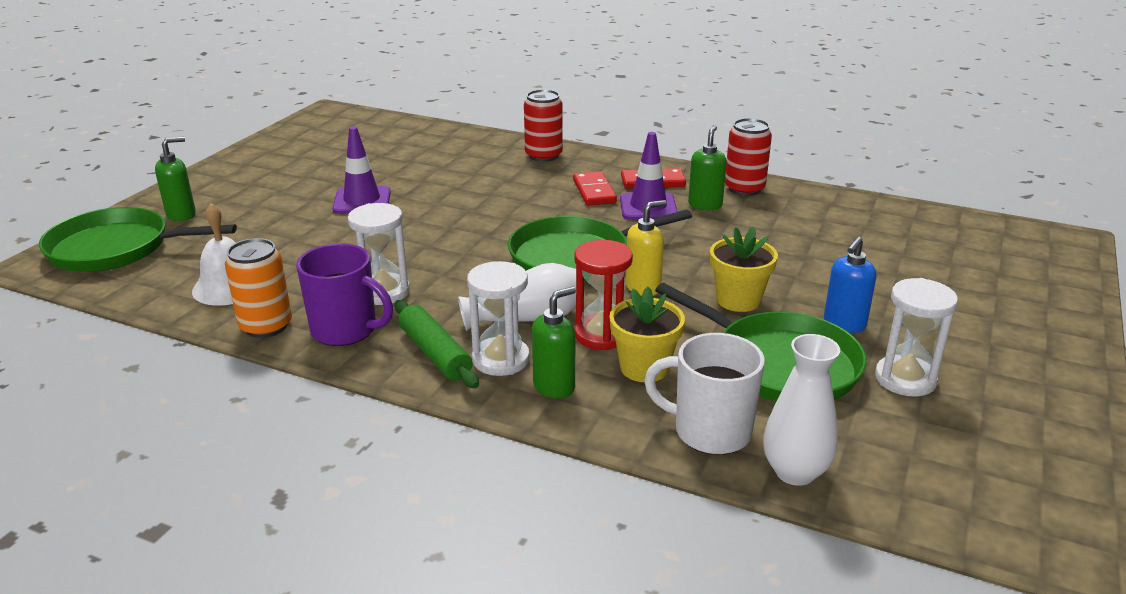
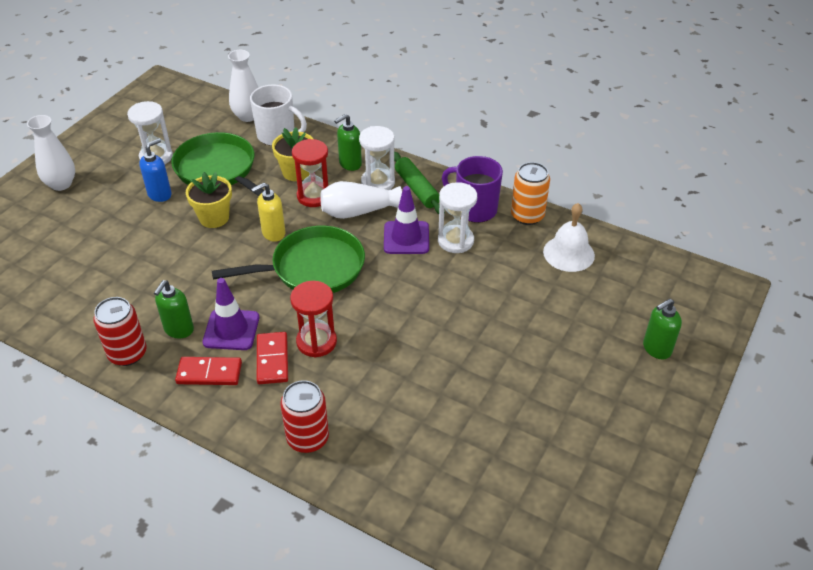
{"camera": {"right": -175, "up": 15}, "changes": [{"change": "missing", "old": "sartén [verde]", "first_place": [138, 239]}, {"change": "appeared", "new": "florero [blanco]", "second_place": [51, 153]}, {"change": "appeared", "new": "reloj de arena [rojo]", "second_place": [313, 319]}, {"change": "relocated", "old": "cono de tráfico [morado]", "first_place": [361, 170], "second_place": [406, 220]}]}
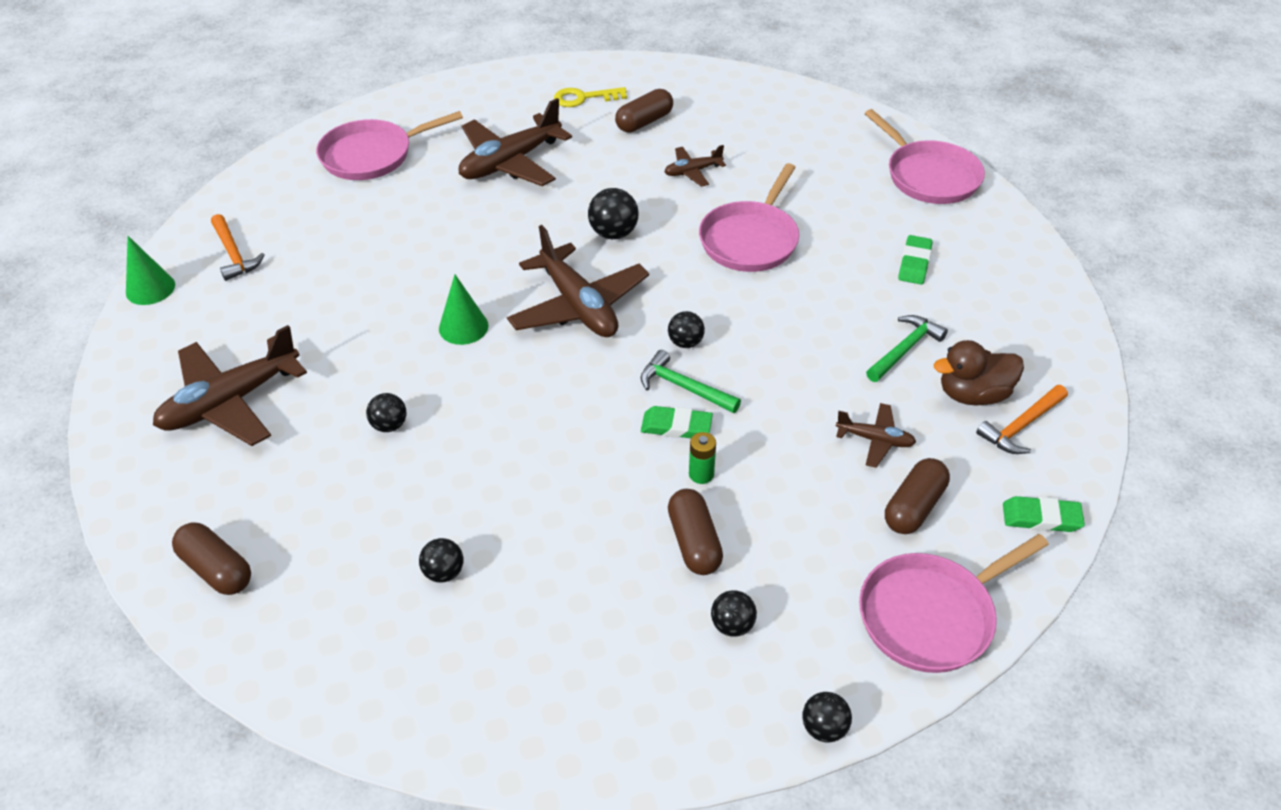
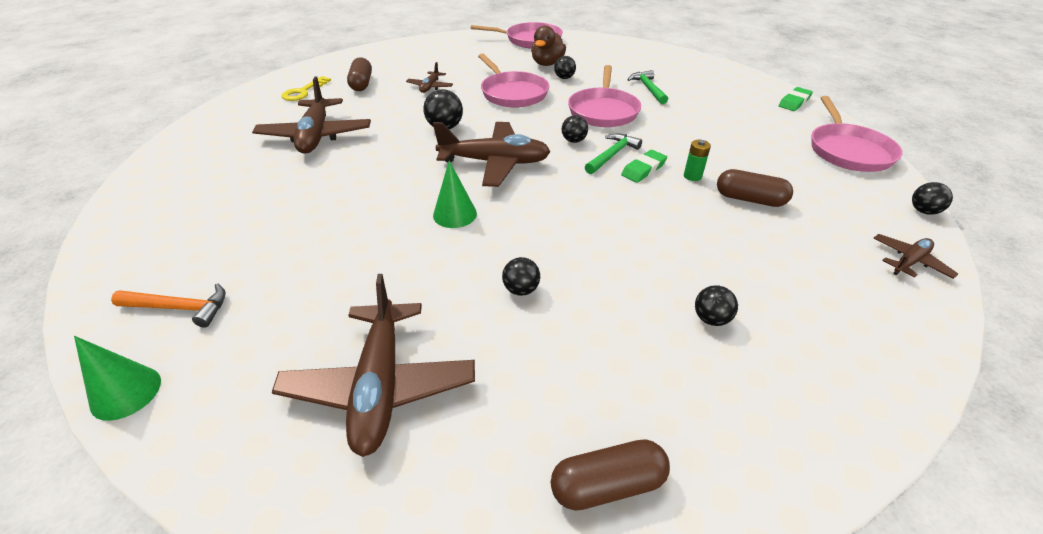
{"camera": {"right": -55, "up": -5}, "changes": [{"change": "missing", "old": "cápsula [marrón]", "first_place": [917, 496]}, {"change": "missing", "old": "goma de borrar [verde]", "first_place": [915, 259]}, {"change": "missing", "old": "martillo [naranja]", "first_place": [1022, 419]}, {"change": "relocated", "old": "sartén [rosa]", "first_place": [389, 145], "second_place": [604, 96]}, {"change": "relocated", "old": "pelota [negro]", "first_place": [734, 613], "second_place": [565, 67]}, {"change": "relocated", "old": "avión [marrón]", "first_place": [876, 435], "second_place": [916, 256]}, {"change": "relocated", "old": "pato [marrón]", "first_place": [979, 373], "second_place": [548, 45]}, {"change": "spun", "old": "martillo [verde]", "first_place": [691, 381], "second_place": [613, 153], "degrees": 150}]}
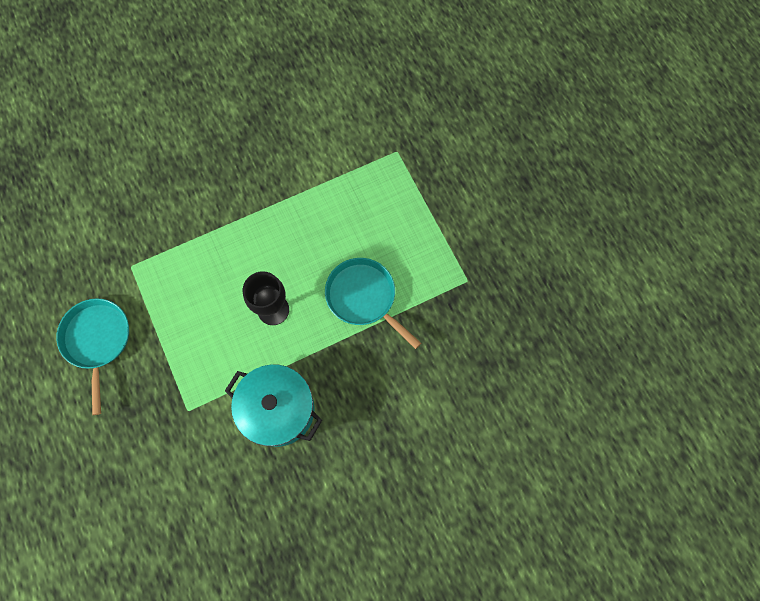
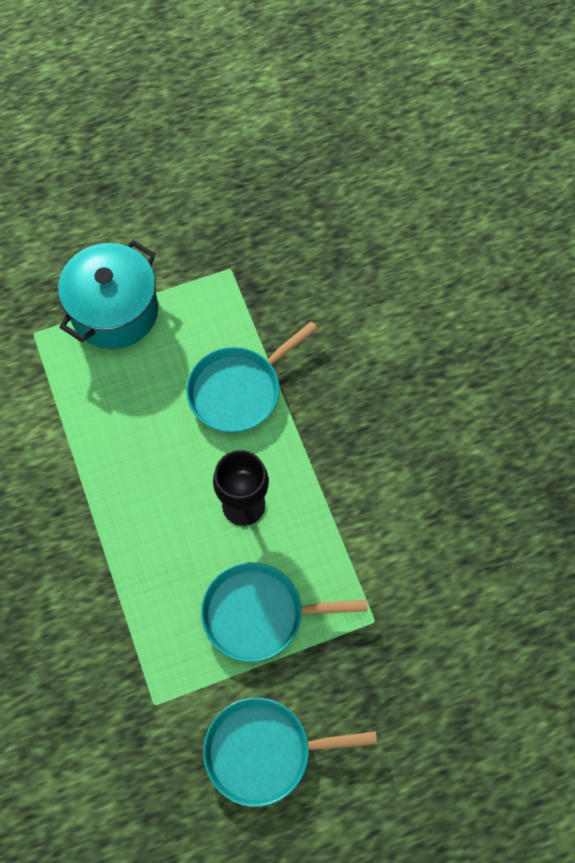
{"camera": {"right": -85, "up": -5}, "changes": [{"change": "appeared", "new": "sartén [turquesa]", "second_place": [284, 612]}, {"change": "relocated", "old": "olla [turquesa]", "first_place": [273, 405], "second_place": [108, 294]}]}
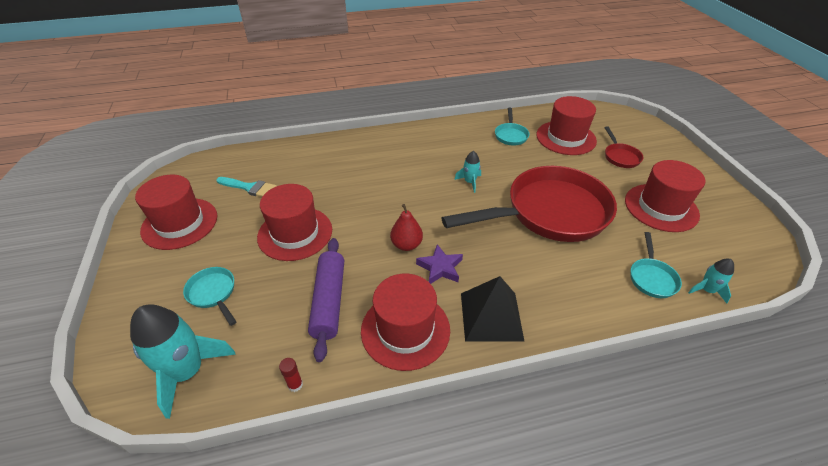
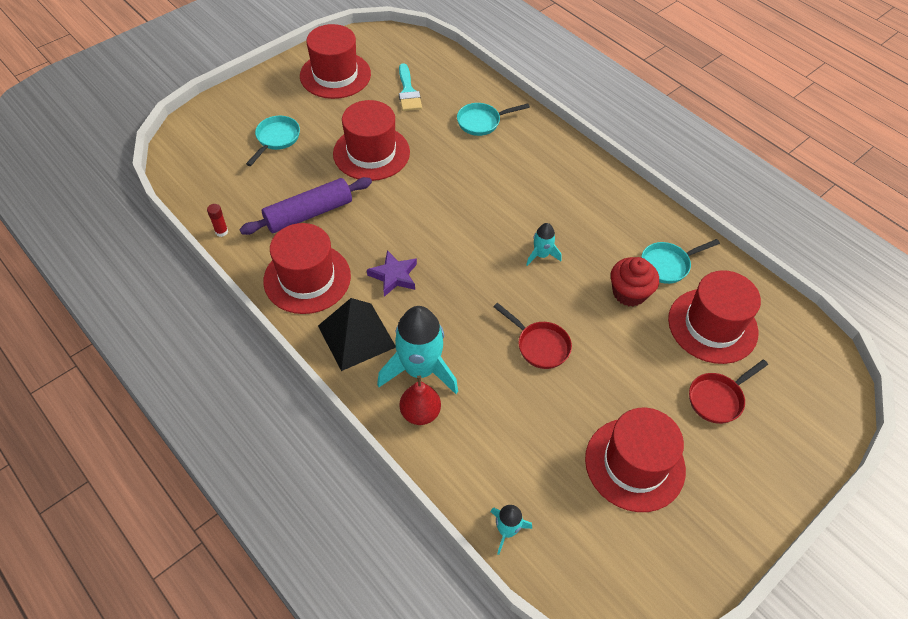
{"camera": {"right": 60, "up": 10}, "changes": [{"change": "appeared", "new": "magdalena [rojo]", "second_place": [635, 281]}, {"change": "relocated", "old": "cohete [turquesa]", "first_place": [183, 361], "second_place": [417, 350]}, {"change": "relocated", "old": "pera [rojo]", "first_place": [406, 227], "second_place": [420, 400]}, {"change": "relocated", "old": "sartén [turquesa]", "first_place": [656, 265], "second_place": [493, 119]}, {"change": "size", "old": "sartén [rojo]", "first_place": [529, 204], "second_place": [532, 336], "factor": 0.4}]}
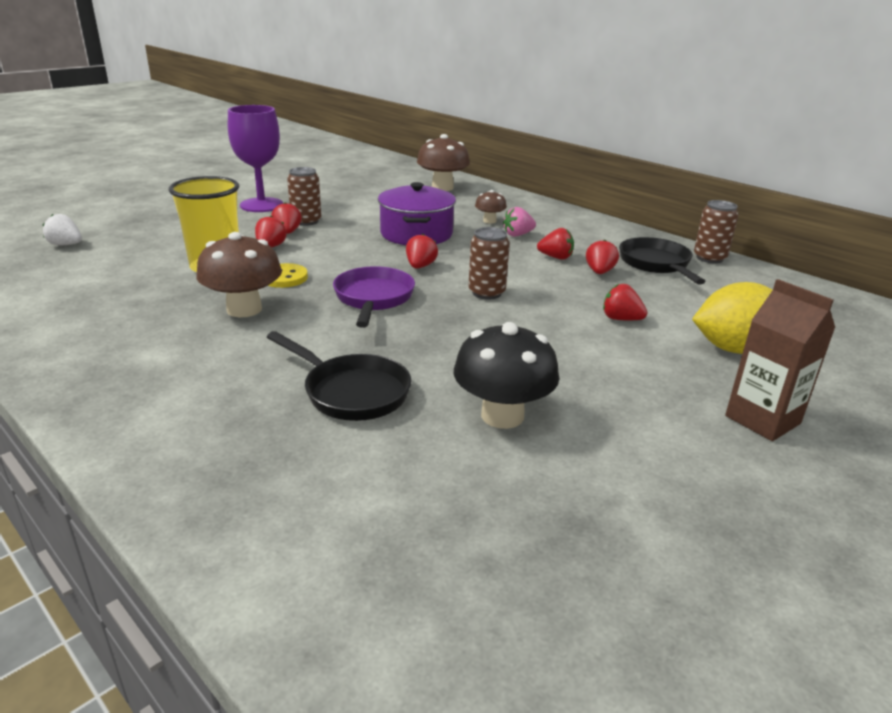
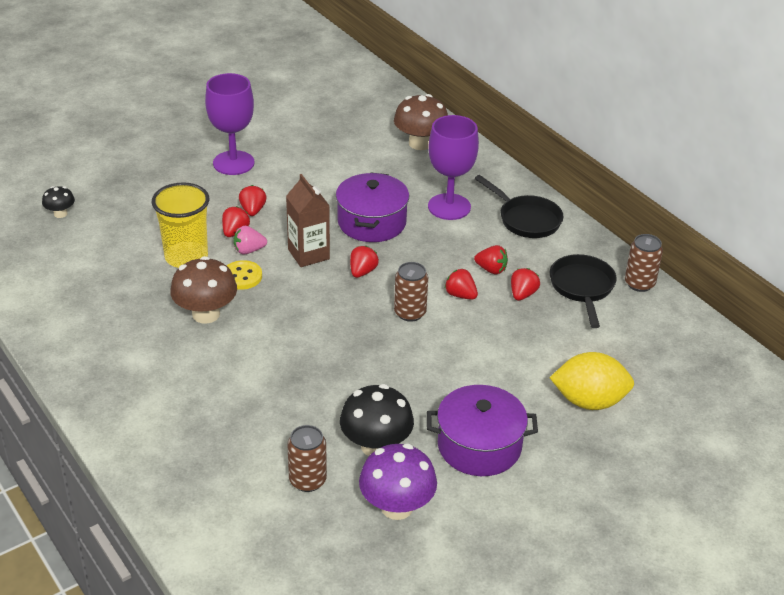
{"camera": {"right": 10, "up": 10}, "changes": [{"change": "missing", "old": "sartén [morado]", "first_place": [374, 297]}, {"change": "appeared", "new": "seta [morado]", "second_place": [398, 481]}, {"change": "appeared", "new": "olla [morado]", "second_place": [482, 430]}, {"change": "relocated", "old": "sartén [negro]", "first_place": [339, 376], "second_place": [519, 206]}, {"change": "relocated", "old": "lata [marrón]", "first_place": [304, 196], "second_place": [307, 458]}, {"change": "relocated", "old": "fresa [rosa]", "first_place": [519, 222], "second_place": [250, 240]}, {"change": "relocated", "old": "fresa [rojo]", "first_place": [625, 302], "second_place": [461, 284]}, {"change": "relocated", "old": "cartón de leche [marrón]", "first_place": [780, 360], "second_place": [308, 220]}, {"change": "exchanged", "old": "fresa [blanco]", "new": "seta [negro]", "first_place": [62, 229], "second_place": [58, 202]}, {"change": "exchanged", "old": "seta [marrón]", "new": "copa [morado]", "first_place": [491, 207], "second_place": [453, 167]}]}
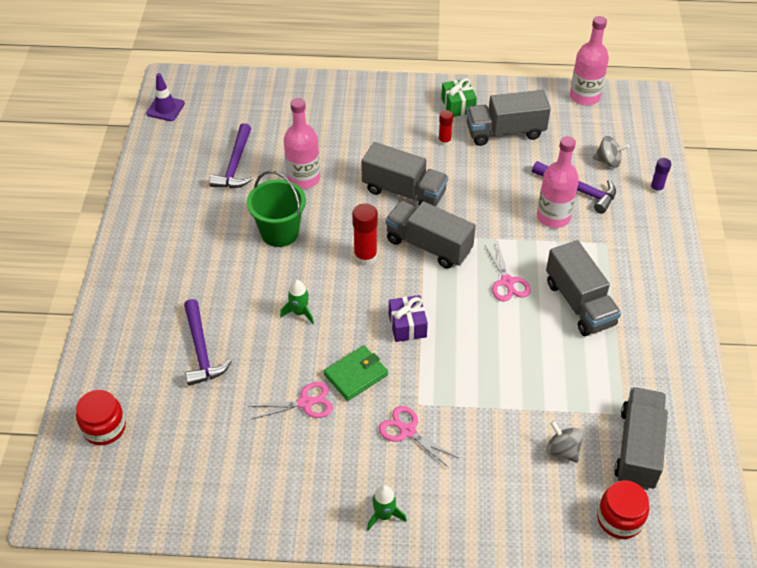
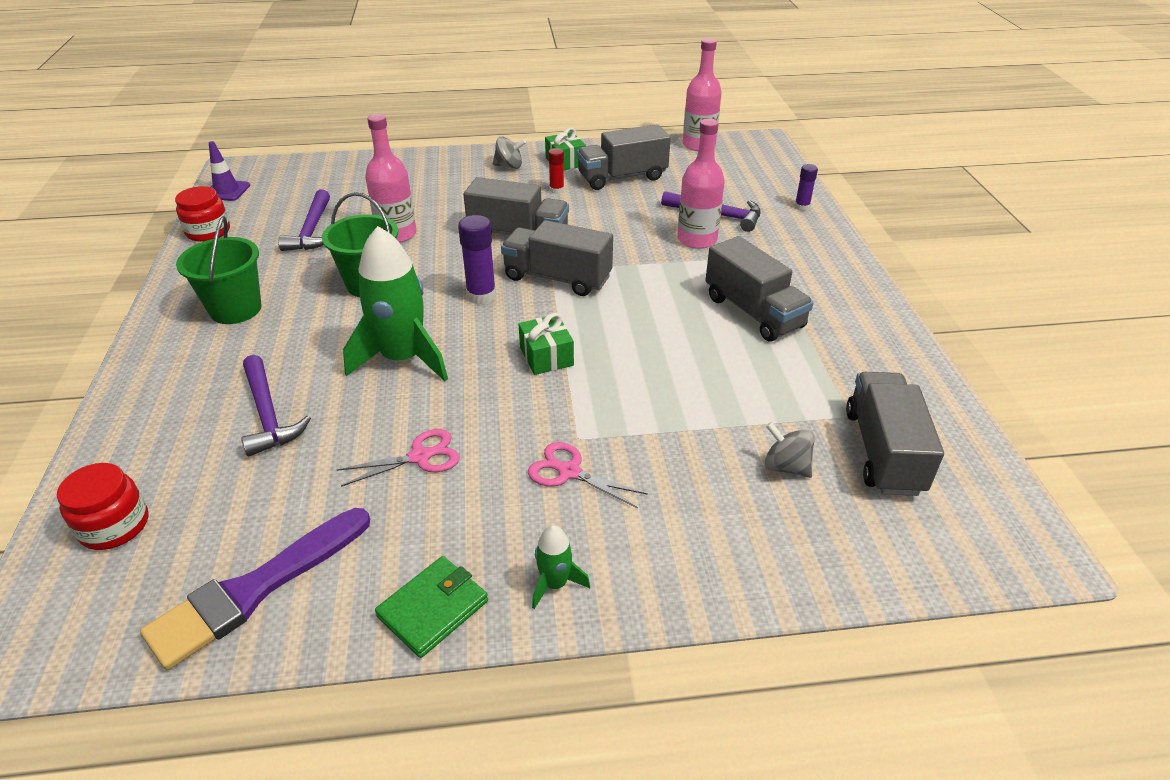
{"camera": {"right": -10, "up": -10}, "changes": [{"change": "missing", "old": "tijeras [rosa]", "first_place": [508, 273]}, {"change": "appeared", "new": "pincel [morado]", "second_place": [255, 589]}, {"change": "appeared", "new": "balde [verde]", "second_place": [219, 270]}, {"change": "relocated", "old": "cartera [verde]", "first_place": [356, 373], "second_place": [431, 607]}, {"change": "relocated", "old": "peonza [gris]", "first_place": [611, 152], "second_place": [509, 153]}, {"change": "relocated", "old": "tarro [rojo]", "first_place": [623, 509], "second_place": [202, 214]}, {"change": "colour", "old": "barra de pegamento [rojo]", "new": "barra de pegamento [morado]", "first_place": [365, 234], "second_place": [477, 260]}, {"change": "colour", "old": "regalo [morado]", "new": "regalo [verde]", "first_place": [408, 318], "second_place": [546, 344]}, {"change": "size", "old": "cohete [verde]", "first_place": [297, 302], "second_place": [395, 303], "factor": 2.19}]}
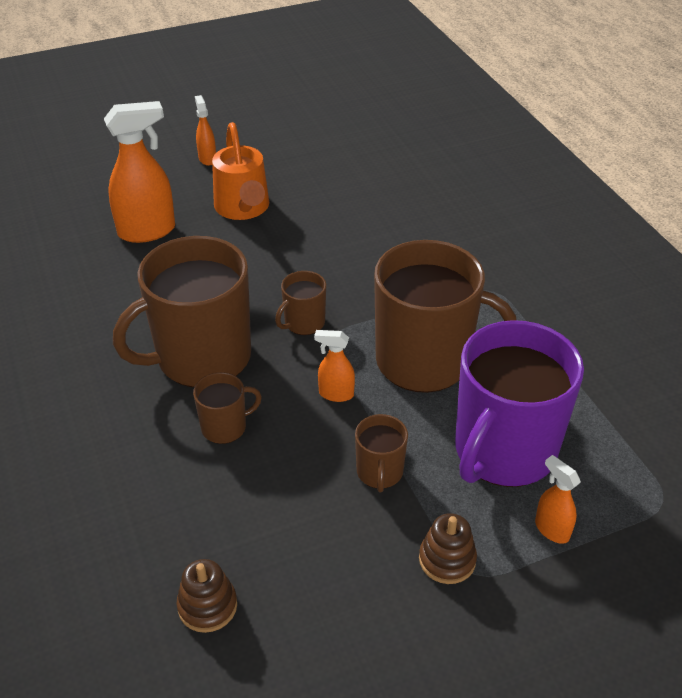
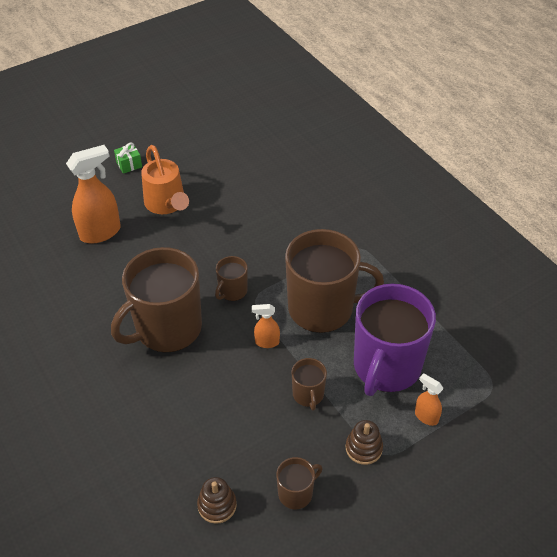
{"camera": {"right": -10, "up": 5}, "changes": [{"change": "relocated", "old": "taza [marrón]", "first_place": [227, 408], "second_place": [299, 483]}, {"change": "exchanged", "old": "pulverizador [naranja]", "new": "regalo [verde]", "first_place": [205, 130], "second_place": [128, 158]}]}
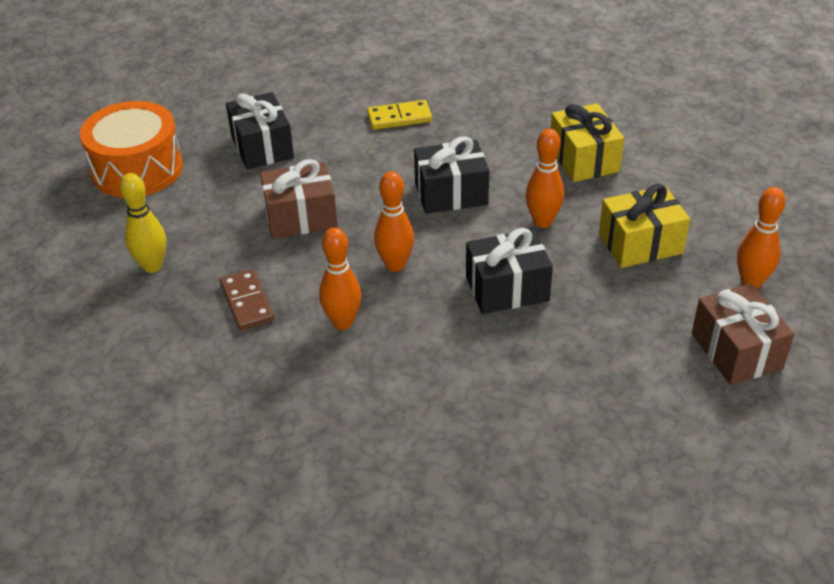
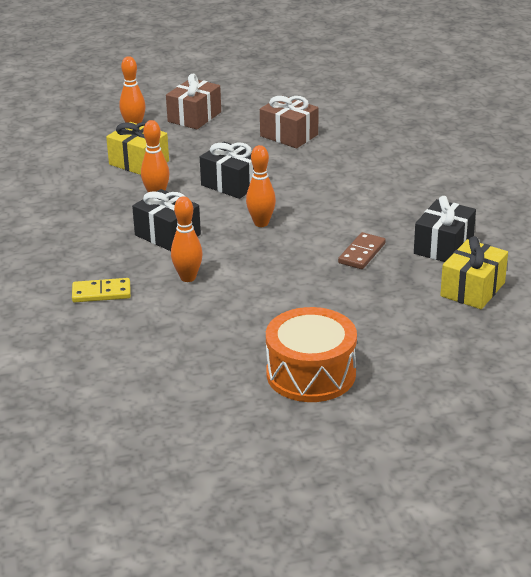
{"camera": {"right": -130, "up": -10}, "changes": [{"change": "missing", "old": "bolo [amarillo]", "first_place": [143, 223]}, {"change": "relocated", "old": "regalo [negro]", "first_place": [260, 130], "second_place": [445, 229]}, {"change": "relocated", "old": "regalo [marrón]", "first_place": [299, 199], "second_place": [289, 122]}, {"change": "relocated", "old": "bolo [naranja]", "first_place": [340, 278], "second_place": [187, 239]}, {"change": "relocated", "old": "regalo [amarillo]", "first_place": [587, 142], "second_place": [474, 272]}, {"change": "spun", "old": "ficha de dominó [amarillo]", "first_place": [399, 115], "second_place": [101, 290], "degrees": -45}]}
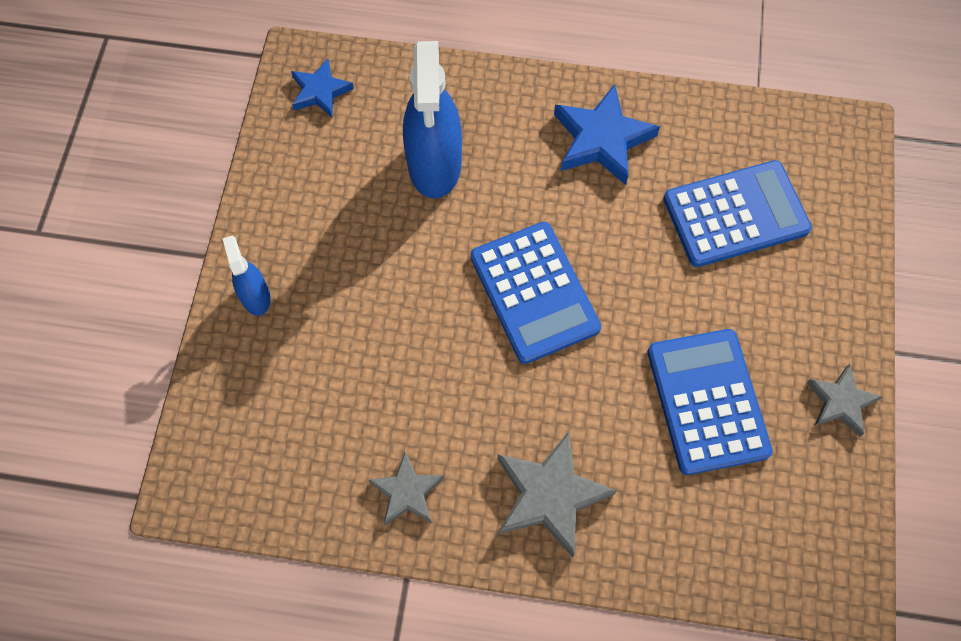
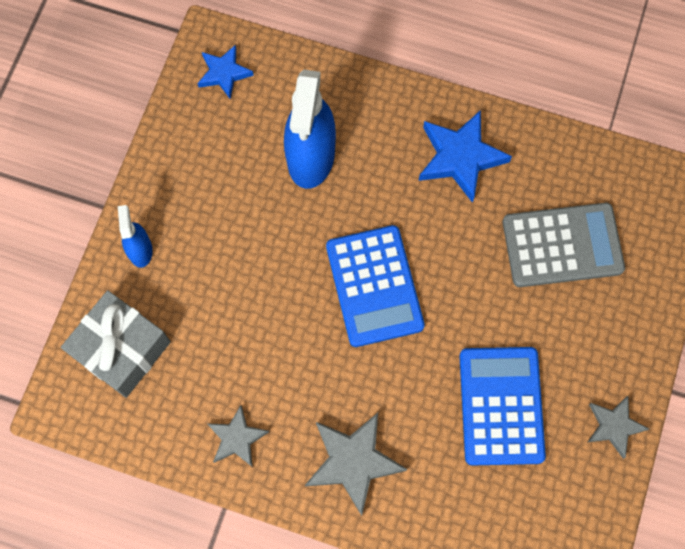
{"camera": {"right": 10, "up": 5}, "changes": [{"change": "appeared", "new": "regalo [gris]", "second_place": [116, 344]}, {"change": "colour", "old": "calculadora [azul]", "new": "calculadora [gris]", "first_place": [737, 213], "second_place": [564, 245]}]}
